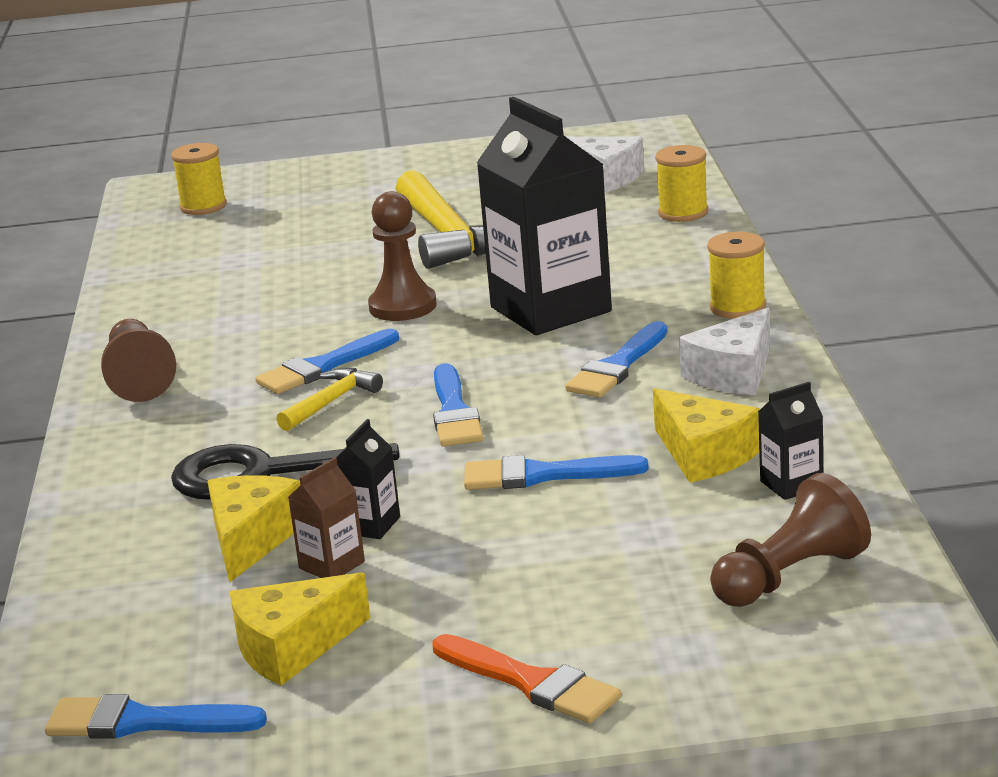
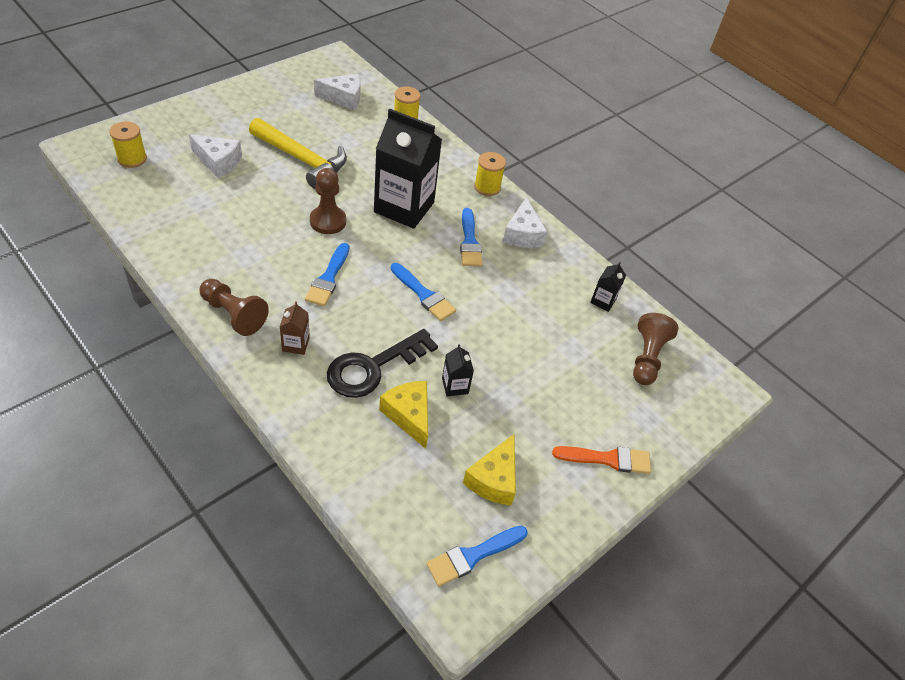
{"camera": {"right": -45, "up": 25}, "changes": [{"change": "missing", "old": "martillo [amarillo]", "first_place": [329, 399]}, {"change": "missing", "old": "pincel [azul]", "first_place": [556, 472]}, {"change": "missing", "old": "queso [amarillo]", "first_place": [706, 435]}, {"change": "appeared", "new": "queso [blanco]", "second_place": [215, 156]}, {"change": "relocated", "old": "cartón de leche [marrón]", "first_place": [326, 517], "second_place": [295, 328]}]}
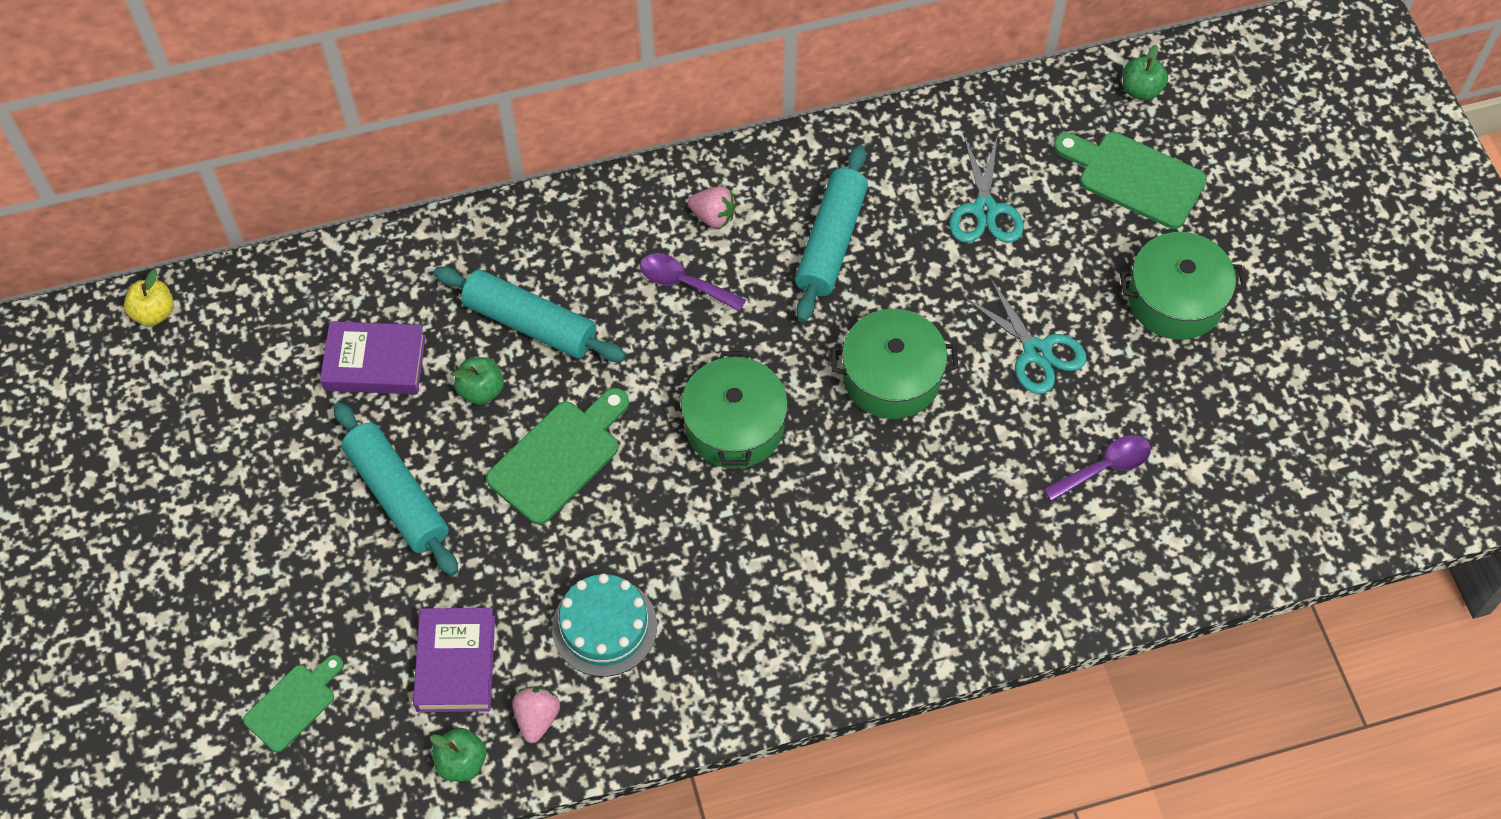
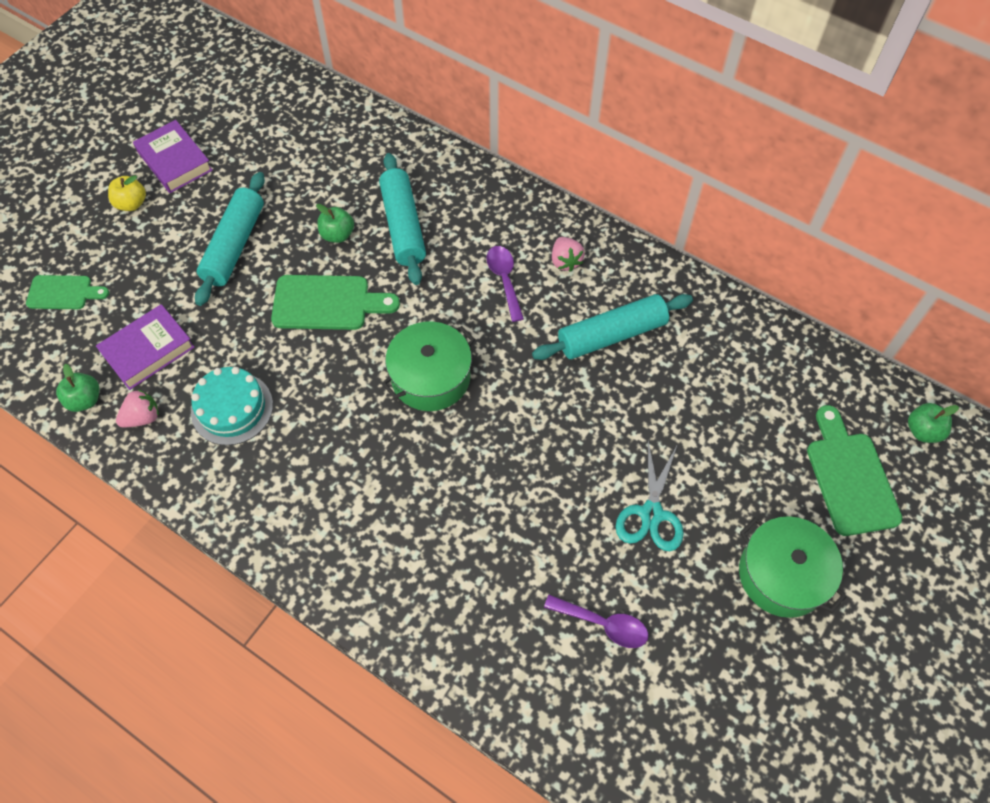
{"camera": {"right": 50, "up": 0}, "changes": [{"change": "missing", "old": "olla [verde]", "first_place": [895, 364]}, {"change": "missing", "old": "tijeras [turquesa]", "first_place": [987, 189]}, {"change": "relocated", "old": "manzana [amarillo]", "first_place": [149, 297], "second_place": [127, 193]}, {"change": "relocated", "old": "libro [morado]", "first_place": [373, 357], "second_place": [173, 156]}]}
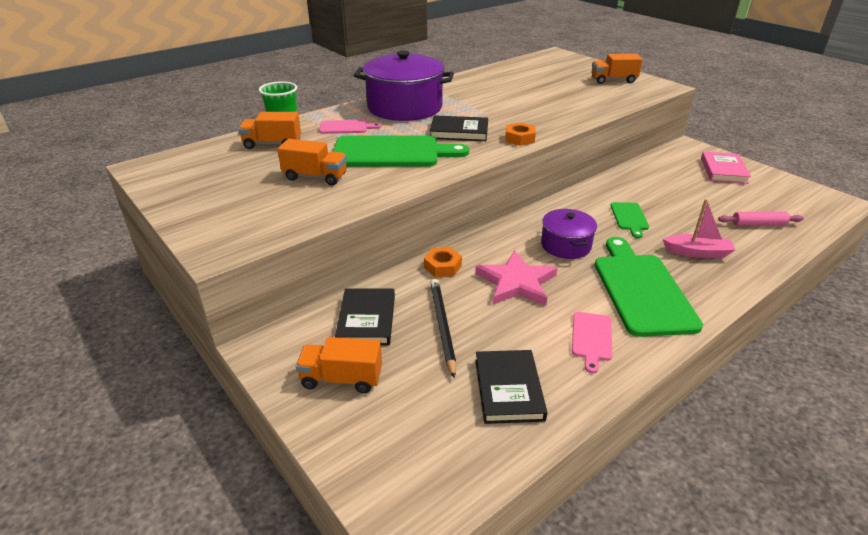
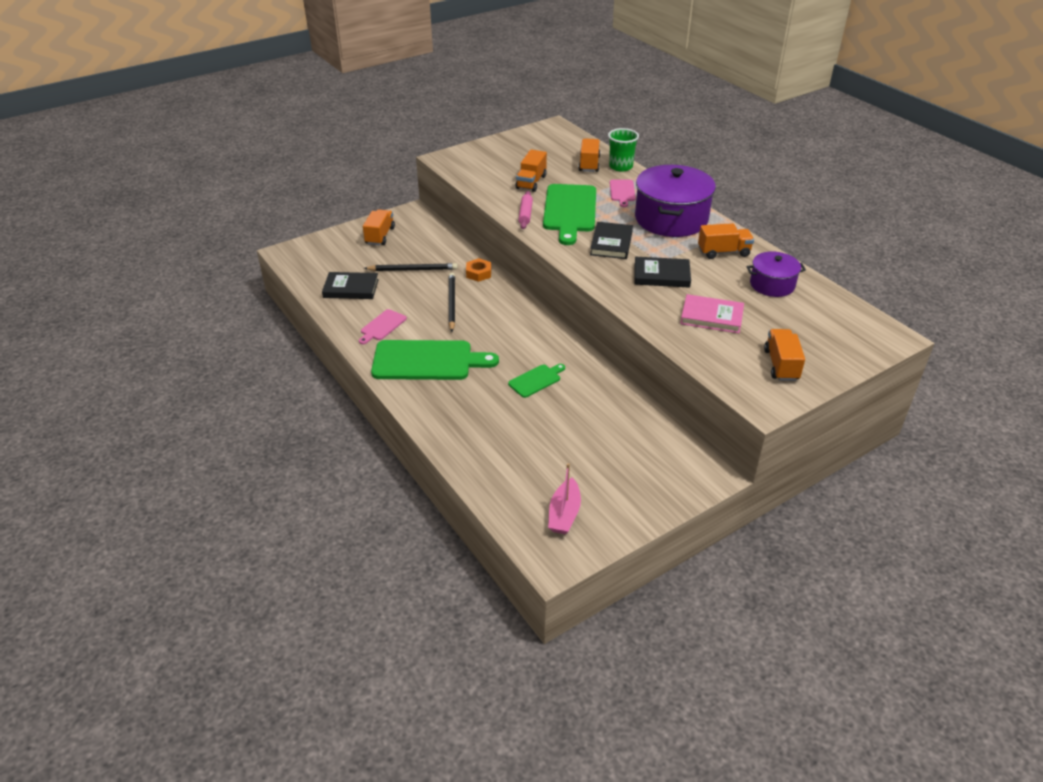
{"camera": {"right": 95, "up": 5}, "changes": [{"change": "missing", "old": "tuerca [naranja]", "first_place": [520, 134]}, {"change": "appeared", "new": "camión [naranja]", "second_place": [726, 241]}, {"change": "relocated", "old": "libro [negro]", "first_place": [365, 316], "second_place": [662, 272]}, {"change": "relocated", "old": "olla [morado]", "first_place": [569, 234], "second_place": [776, 274]}, {"change": "relocated", "old": "barco [rosa]", "first_place": [699, 228], "second_place": [564, 498]}, {"change": "relocated", "old": "libro [rosa]", "first_place": [726, 167], "second_place": [712, 313]}, {"change": "relocated", "old": "rodillo [rosa]", "first_place": [761, 219], "second_place": [525, 210]}, {"change": "exchanged", "old": "estrella [rosa]", "new": "lápiz [negro]", "first_place": [516, 278], "second_place": [452, 302]}, {"change": "spun", "old": "tabla de cortar [rosa]", "first_place": [592, 342], "second_place": [383, 326], "degrees": -75}, {"change": "spun", "old": "tabla de cortar [verde]", "first_place": [629, 220], "second_place": [536, 381], "degrees": 135}]}
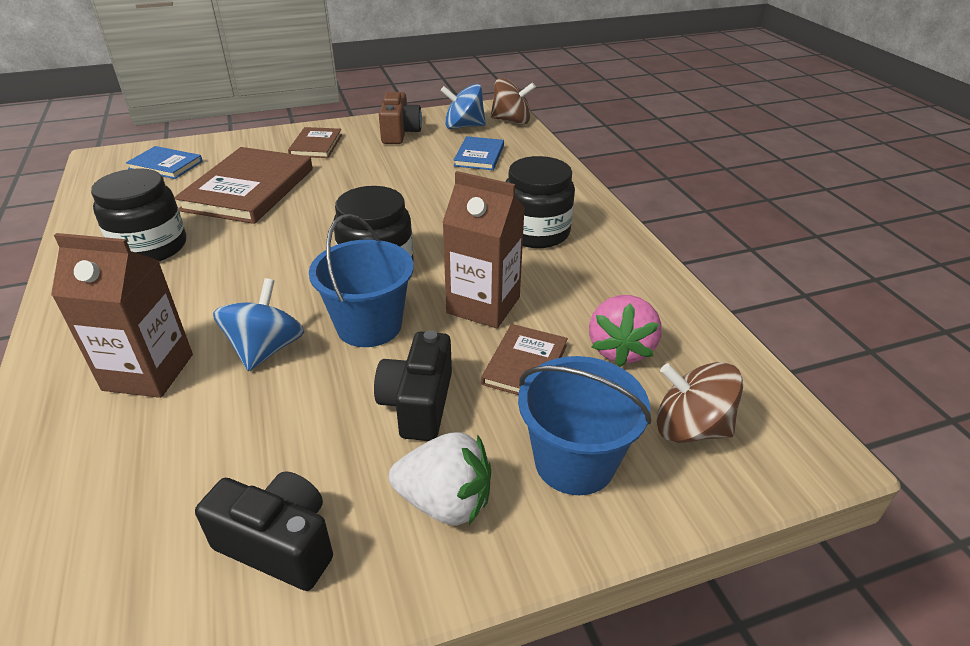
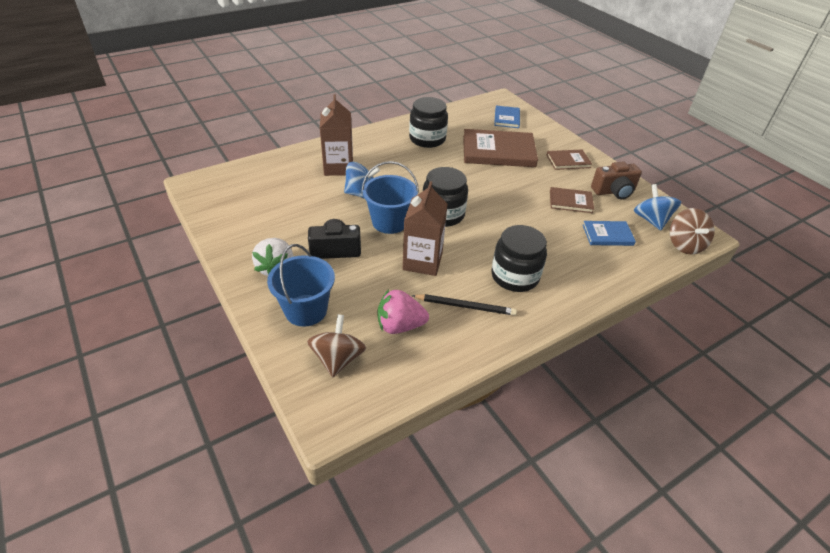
{"camera": {"right": 75, "up": 5}, "changes": [{"change": "missing", "old": "cámara [negro]", "first_place": [264, 531]}, {"change": "appeared", "new": "lápiz [negro]", "second_place": [464, 305]}, {"change": "relocated", "old": "libro [marrón]", "first_place": [524, 359], "second_place": [572, 200]}]}
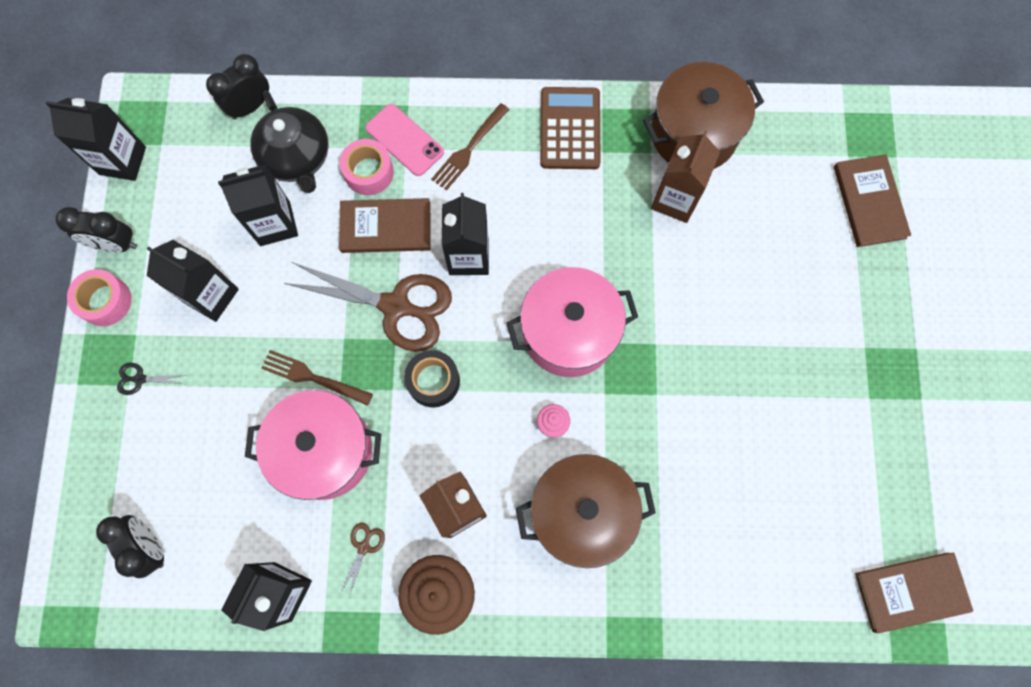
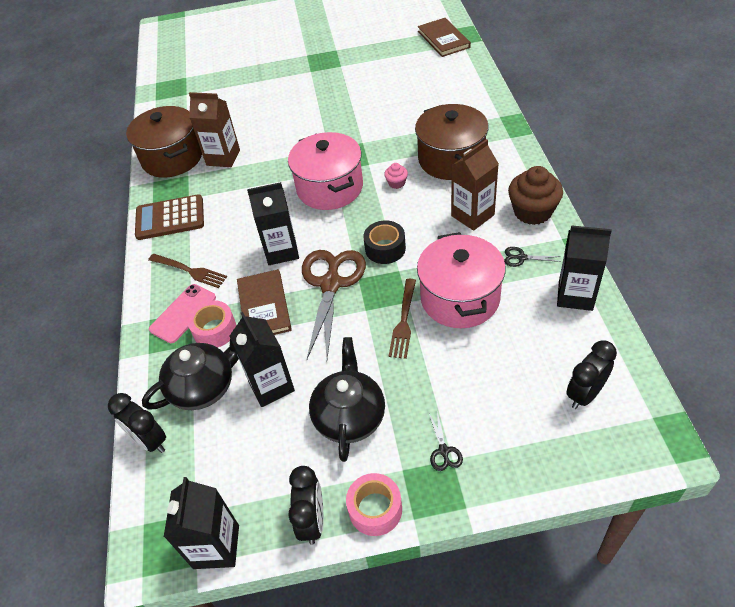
{"camera": {"right": -95, "up": -25}, "changes": [{"change": "missing", "old": "libro [marrón]", "first_place": [872, 200]}, {"change": "exchanged", "old": "cartón de leche [negro]", "new": "tetera [negro]", "first_place": [193, 281], "second_place": [347, 399]}, {"change": "colour", "old": "tijeras [marrón]", "new": "tijeras [negro]", "first_place": [362, 560], "second_place": [532, 257]}]}
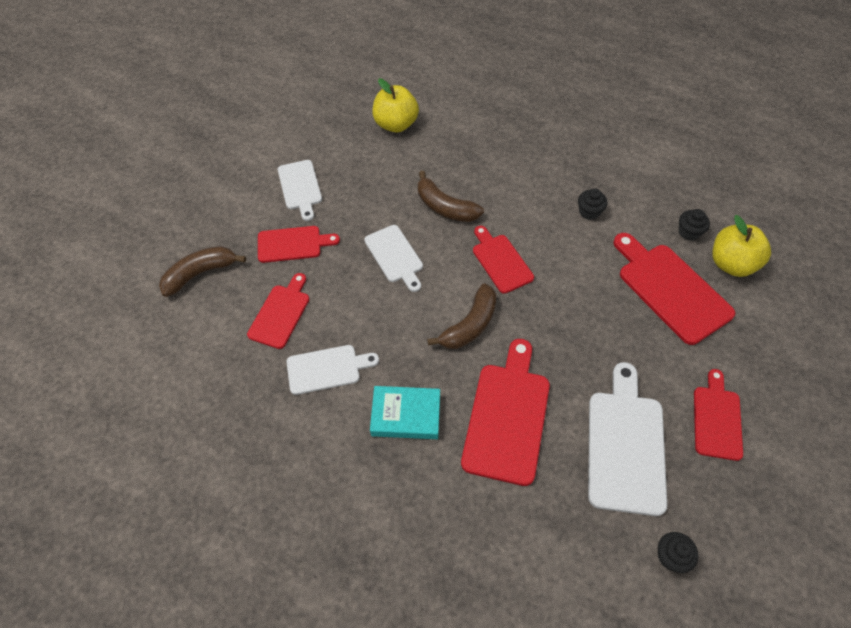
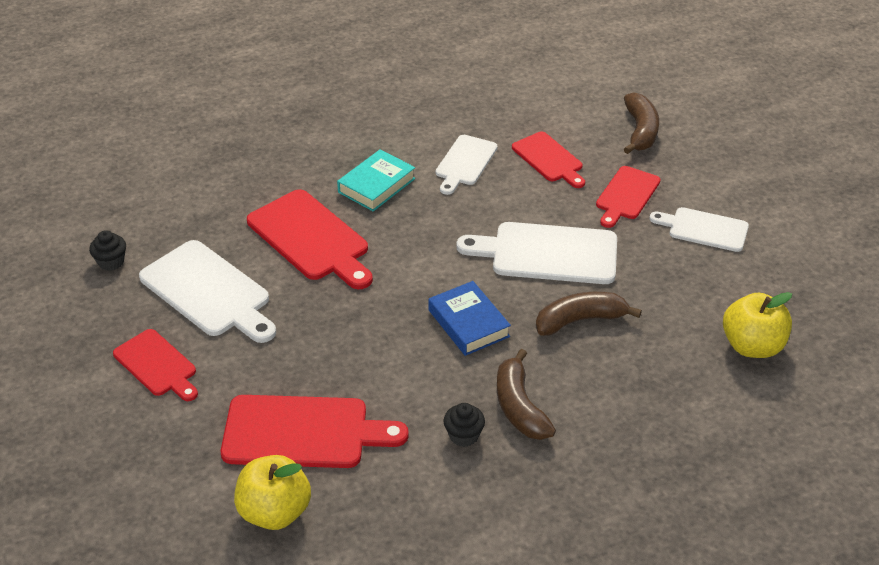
{"camera": {"right": 125, "up": -15}, "changes": [{"change": "missing", "old": "magdalena [negro]", "first_place": [694, 225]}, {"change": "relocated", "old": "plátano [marrón]", "first_place": [462, 316], "second_place": [526, 394]}, {"change": "exchanged", "old": "tabla de cortar [rojo]", "new": "libro [azul]", "first_place": [503, 260], "second_place": [470, 318]}, {"change": "size", "old": "tabla de cortar [blanco]", "first_place": [393, 258], "second_place": [537, 253], "factor": 1.62}]}
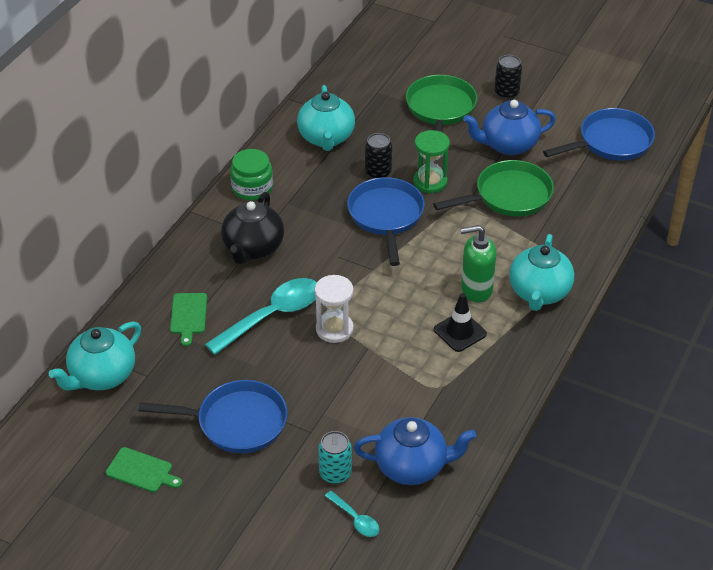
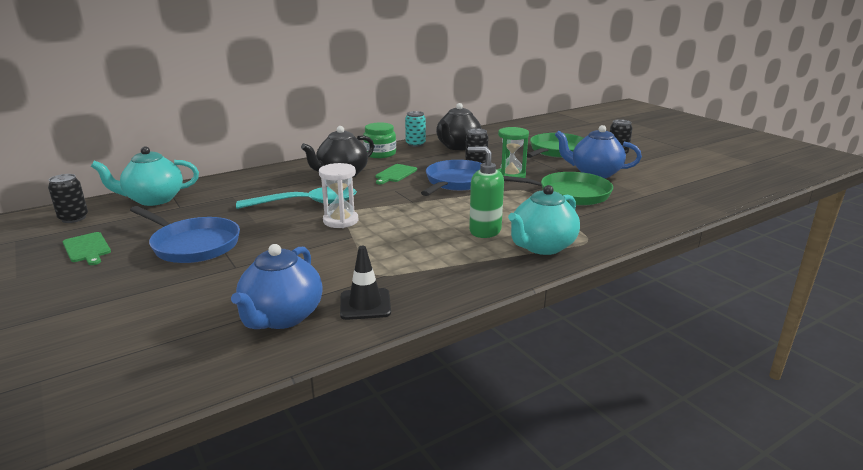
{"camera": {"right": 30, "up": -20}, "changes": [{"change": "missing", "old": "cuchara [turquesa]", "first_place": [352, 514]}, {"change": "missing", "old": "sartén [azul]", "first_place": [599, 134]}, {"change": "appeared", "new": "lata [negro]", "second_place": [68, 198]}, {"change": "relocated", "old": "tabla de cortar [verde]", "first_place": [188, 319], "second_place": [396, 174]}, {"change": "relocated", "old": "lata [turquesa]", "first_place": [335, 457], "second_place": [415, 129]}, {"change": "relocated", "old": "cono de tráfico [negro]", "first_place": [460, 322], "second_place": [365, 283]}, {"change": "colour", "old": "tetera [turquesa]", "new": "tetera [negro]", "first_place": [326, 118], "second_place": [458, 126]}, {"change": "spun", "old": "tetera [azul]", "first_place": [415, 451], "second_place": [277, 286], "degrees": 75}]}
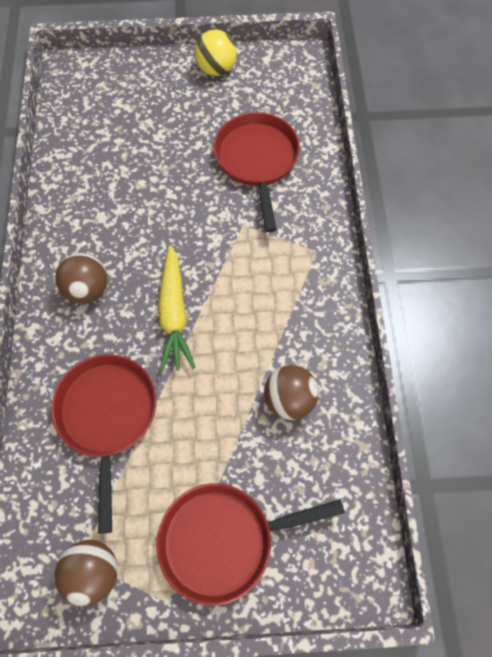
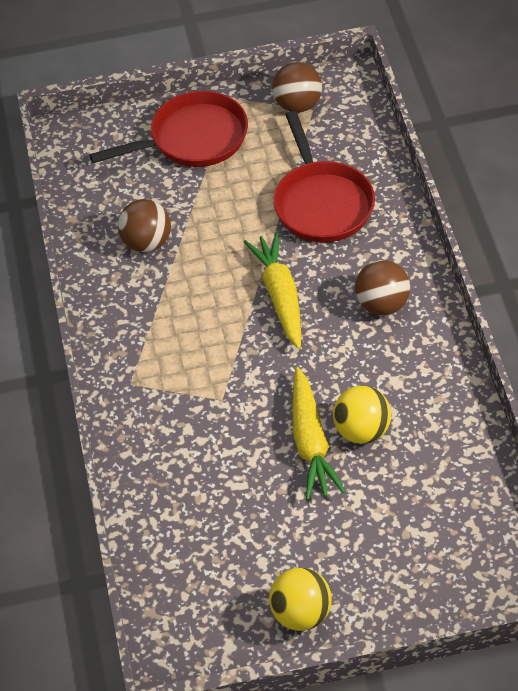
{"camera": {"right": 175, "up": -15}, "changes": [{"change": "missing", "old": "sartén [rojo]", "first_place": [257, 172]}, {"change": "appeared", "new": "zanahoria [amarillo]", "second_place": [319, 433]}, {"change": "appeared", "new": "pelota [amarillo]", "second_place": [362, 415]}]}
